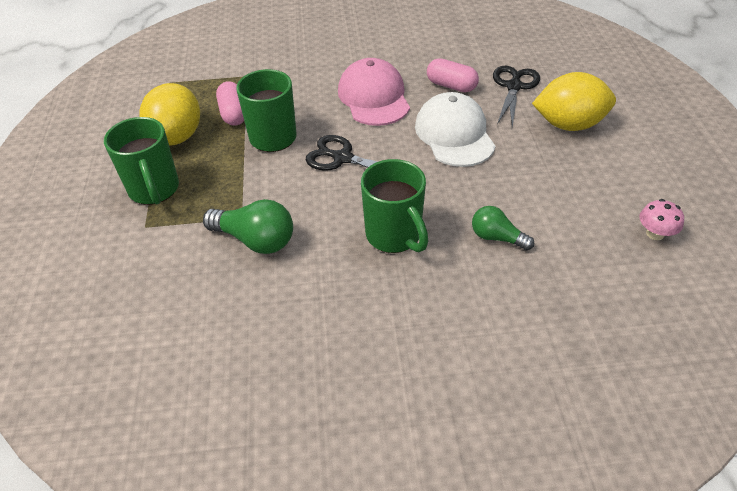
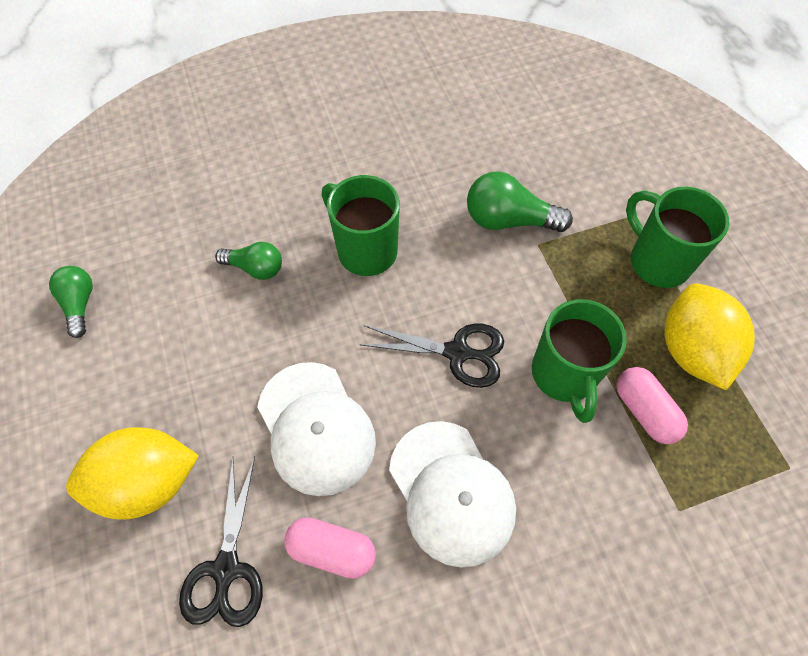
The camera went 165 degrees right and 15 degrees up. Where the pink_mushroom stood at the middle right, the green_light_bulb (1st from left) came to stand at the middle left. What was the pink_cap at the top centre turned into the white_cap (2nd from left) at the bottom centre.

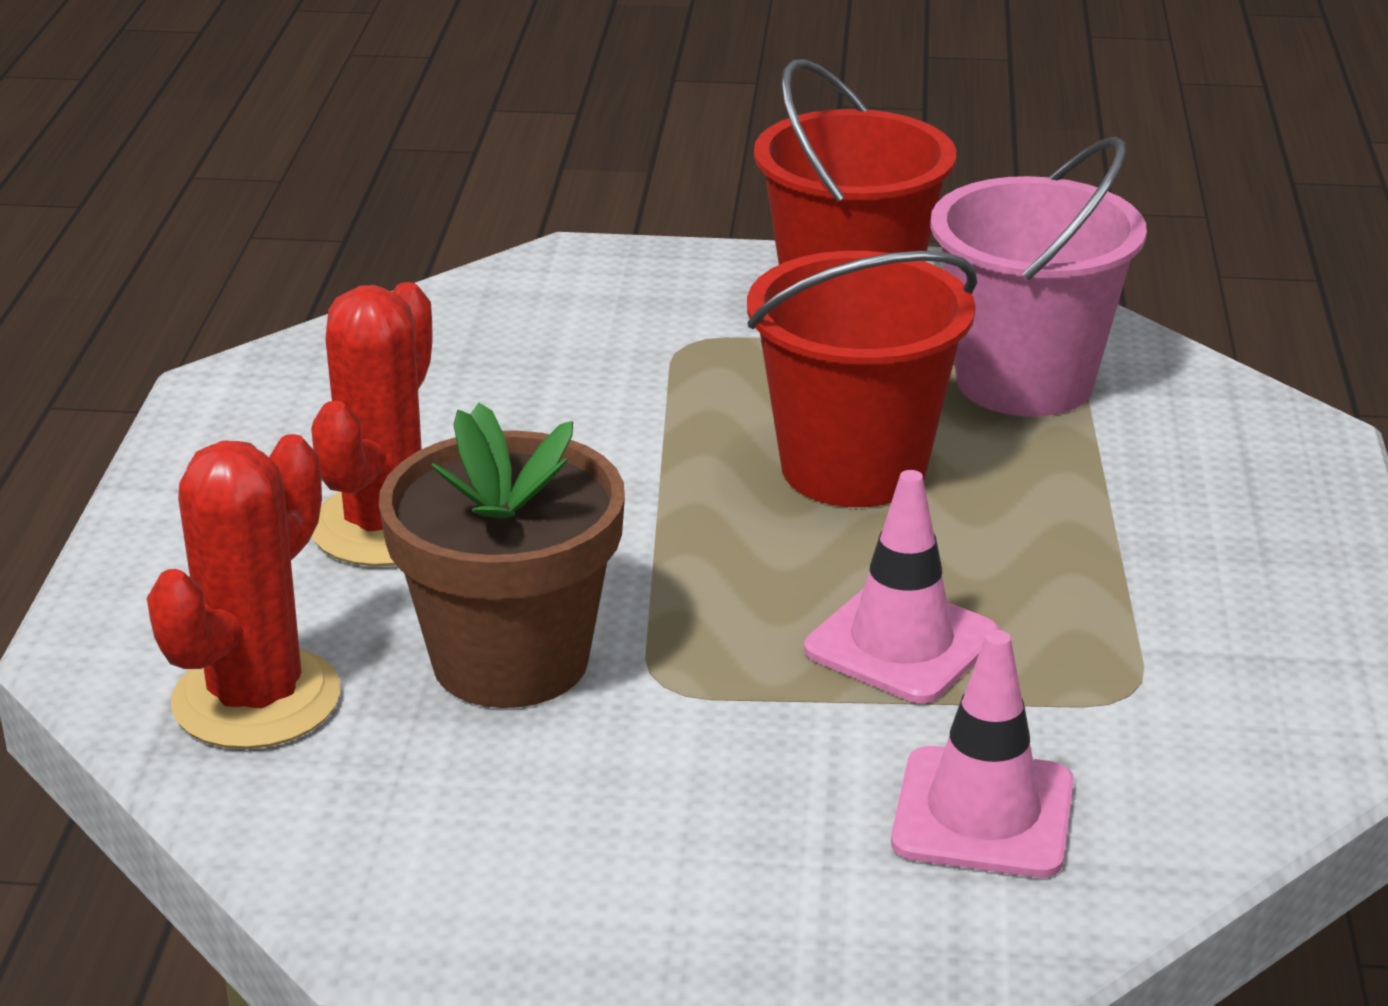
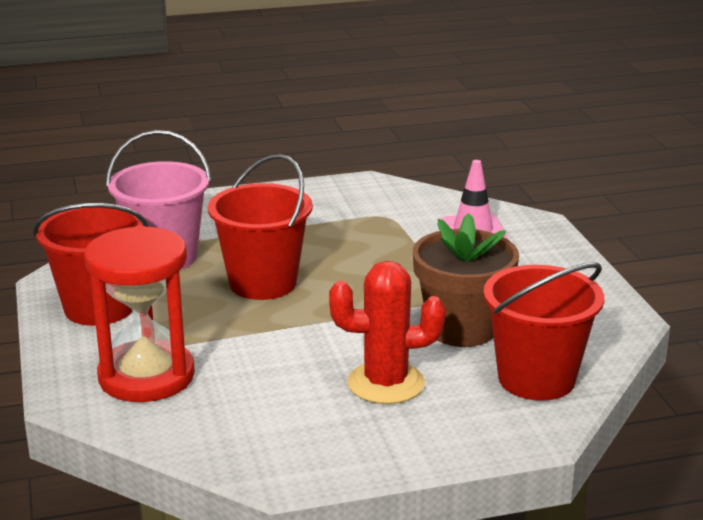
The camera went 110 degrees left and 5 degrees down. The second view lost the pink_traffic_cone (1st from left) at the centre. The second view gained the red_hourglass at the middle left. Where the red_cactus (1st from left) stood at the middle left, the red_bucket (3rd from left) came to stand at the middle right.

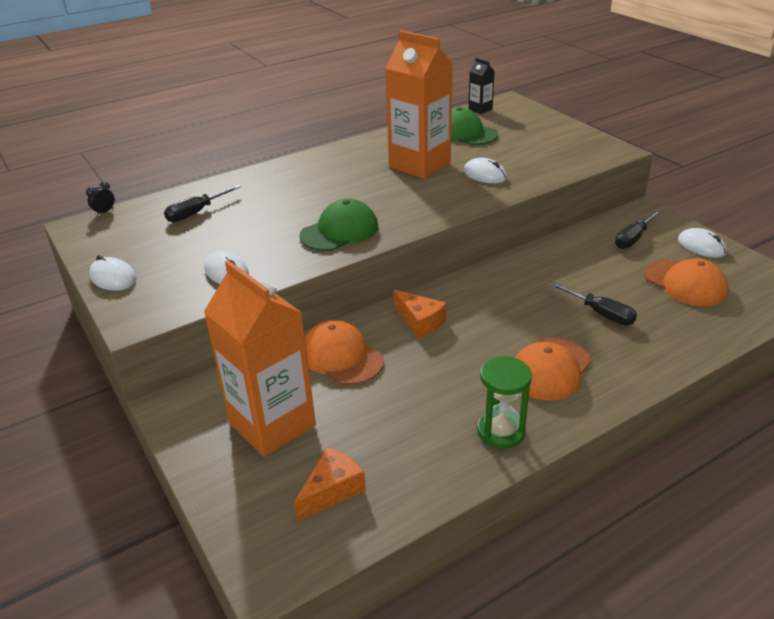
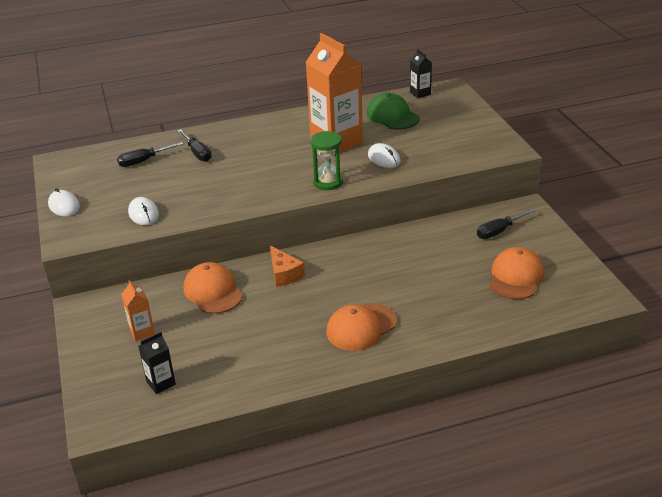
The camera went 15 degrees right and 0 degrees up. The second view lost the black_clock at the top left. The second view lost the green_cap (1st from left) at the centre. The second view lost the white_mouse (4th from left) at the middle right. The green_hourglass ended up elsewhere, having gone from the centre to the top centre. The black_screwdriver (2nd from left) ended up elsewhere, having gone from the middle right to the top left. Where the orange_cheese (1st from left) stood at the bottom centre, the black_carton (1st from left) came to stand at the bottom left. The orange_cap (3rd from left) at the middle right ended up facing another way, 135 degrees counterclockwise from before. The size of the orange_carton (1st from left) at the centre changed by a factor of 0.44.

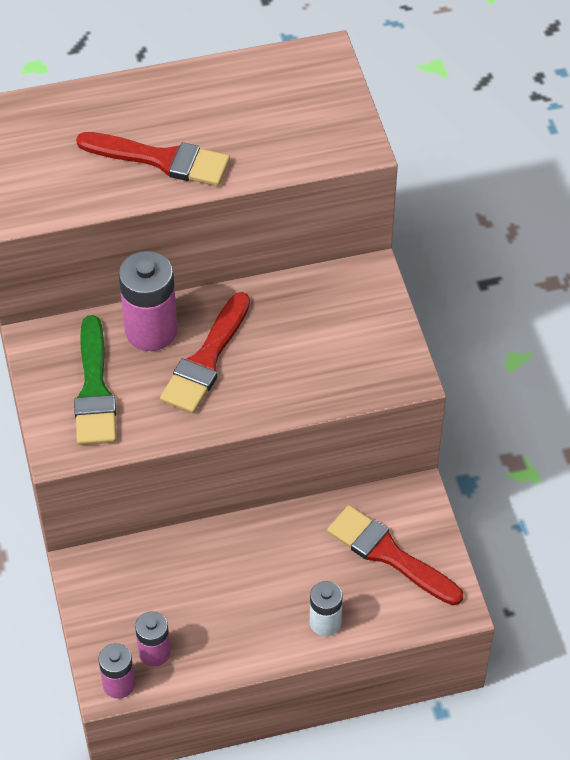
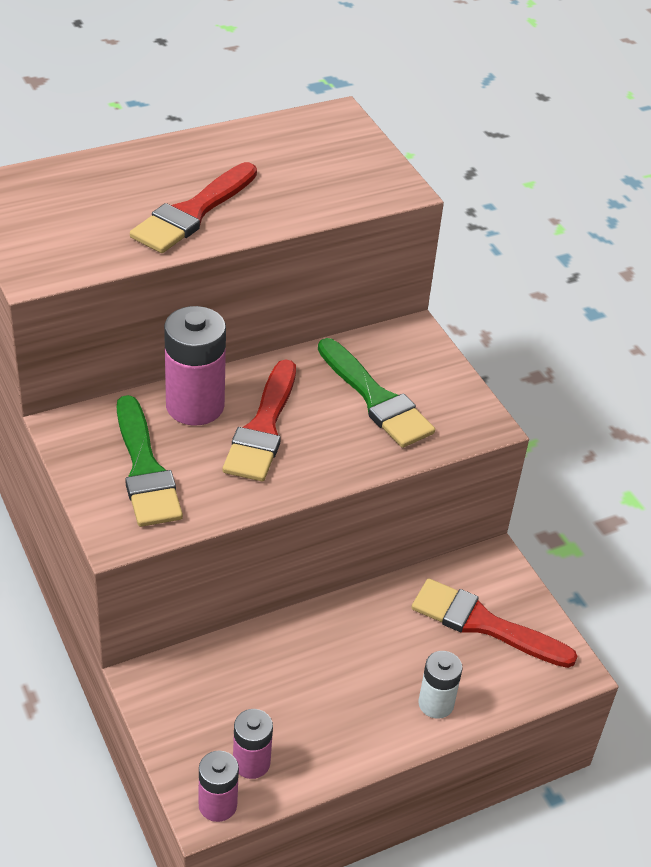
The camera went 15 degrees left and 10 degrees down. The second view gained the green_brush (2nd from left) at the centre. The red_brush (1st from left) at the top left ended up facing another way, 120 degrees clockwise from before.

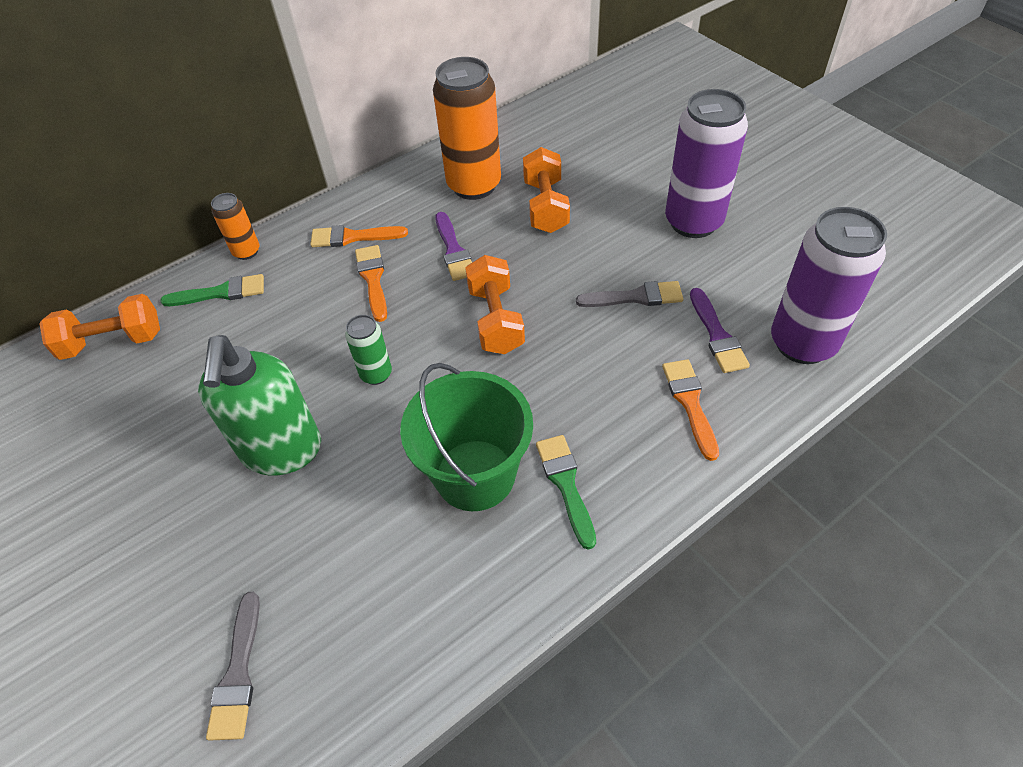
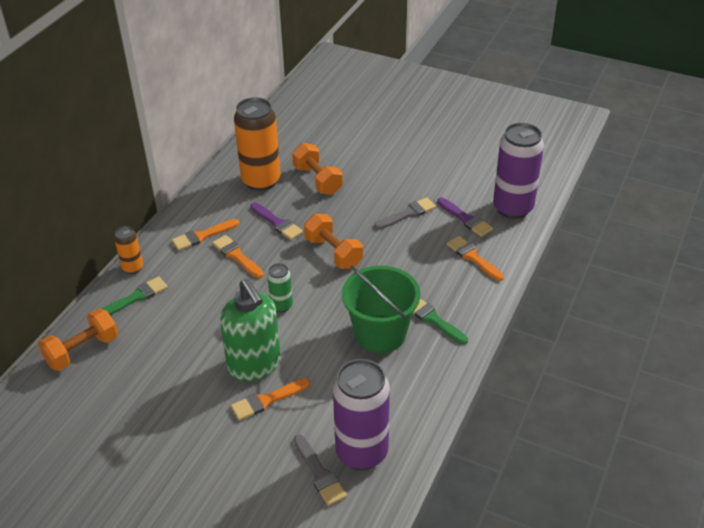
The camera went 30 degrees left and 10 degrees down. The second view gained the orange_brush (3rd from left) at the bottom centre. The purple_can (1st from left) ended up elsewhere, having gone from the top right to the bottom centre.

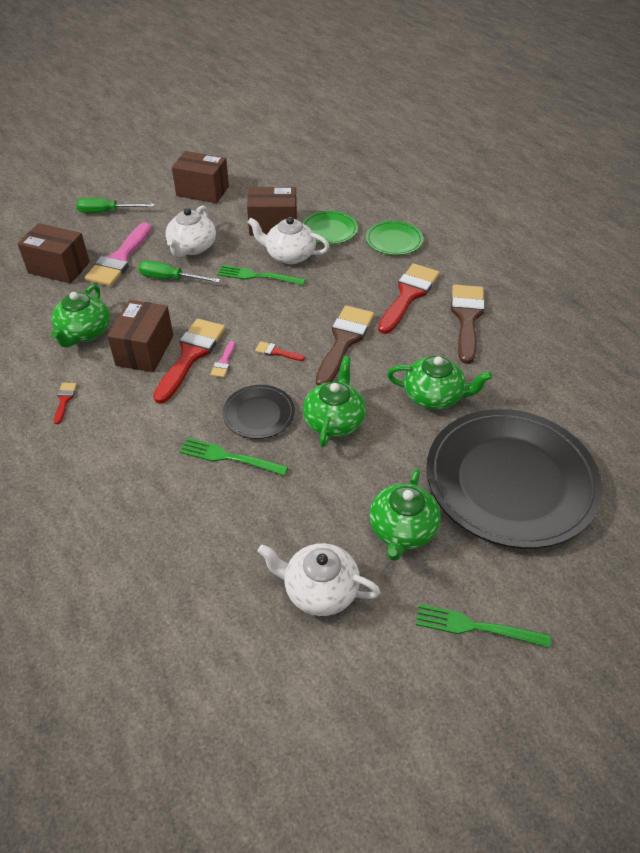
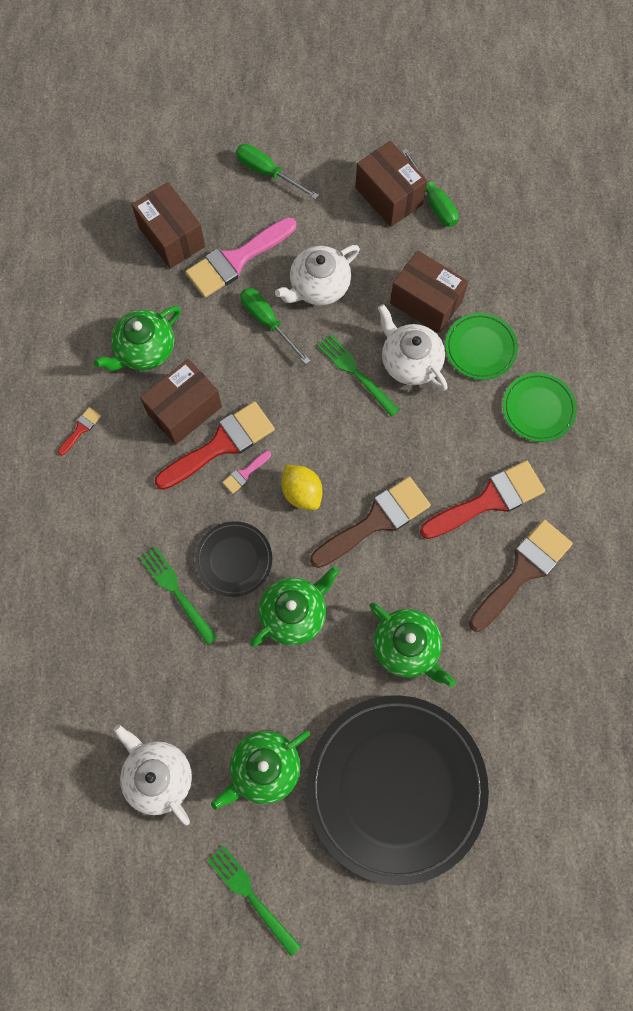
The camera went 35 degrees right and 25 degrees up. The second view gained the green_screwdriver (3rd from left) at the top right. Where the red_brush (3rd from left) stood at the centre, the yellow_lemon came to stand at the centre.

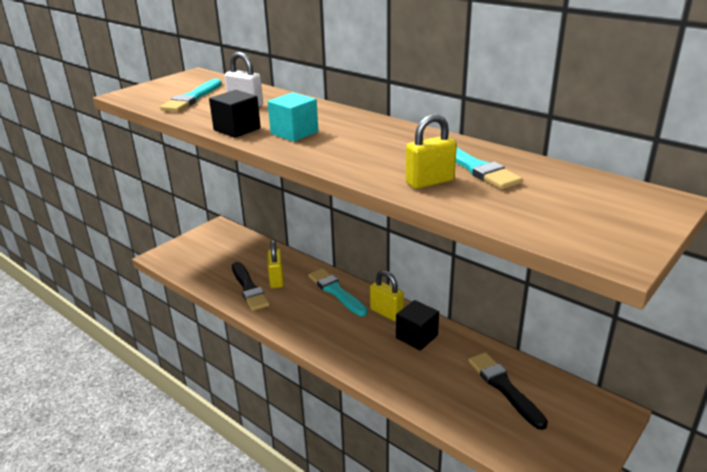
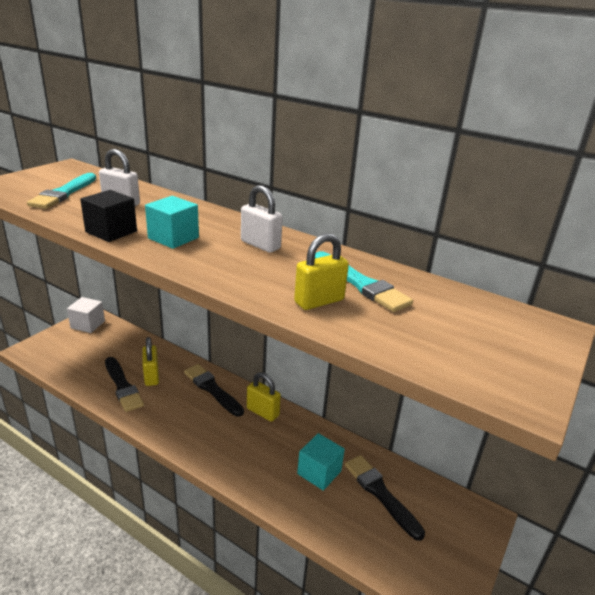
The camera went 10 degrees left and 0 degrees up. The second view lost the black_cube (2nd from left) at the bottom centre. The second view gained the white_cube at the middle left. The second view gained the white_padlock (2nd from left) at the centre. The second view gained the turquoise_cube (2nd from left) at the bottom centre. What was the turquoise_brush (2nd from left) at the centre turned into the black_brush (2nd from left) at the centre.

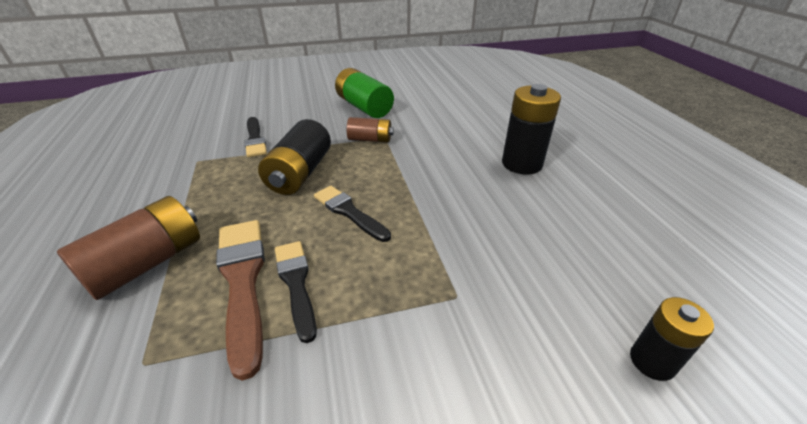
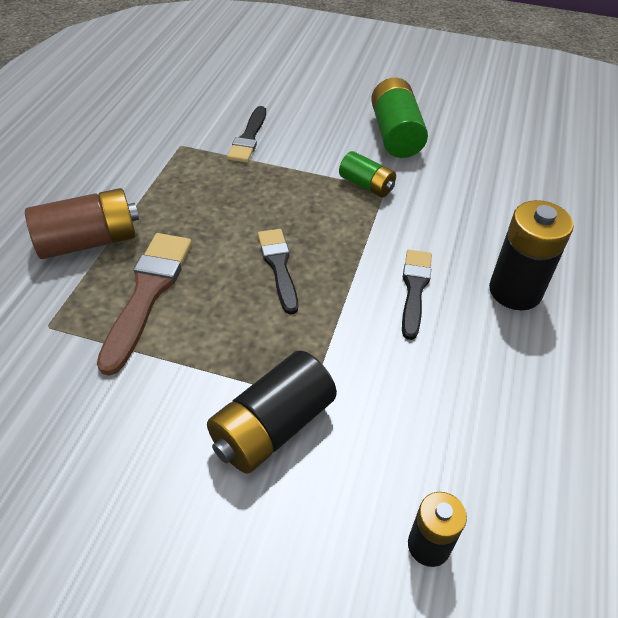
The camera went 30 degrees right and 10 degrees up. The black_battery (1st from left) ended up elsewhere, having gone from the centre to the bottom centre. The black_brush (2nd from left in the first image) ended up elsewhere, having gone from the bottom centre to the middle right. What was the brown_battery (2nd from left) at the top centre turned into the green_battery (1st from left) at the top centre.

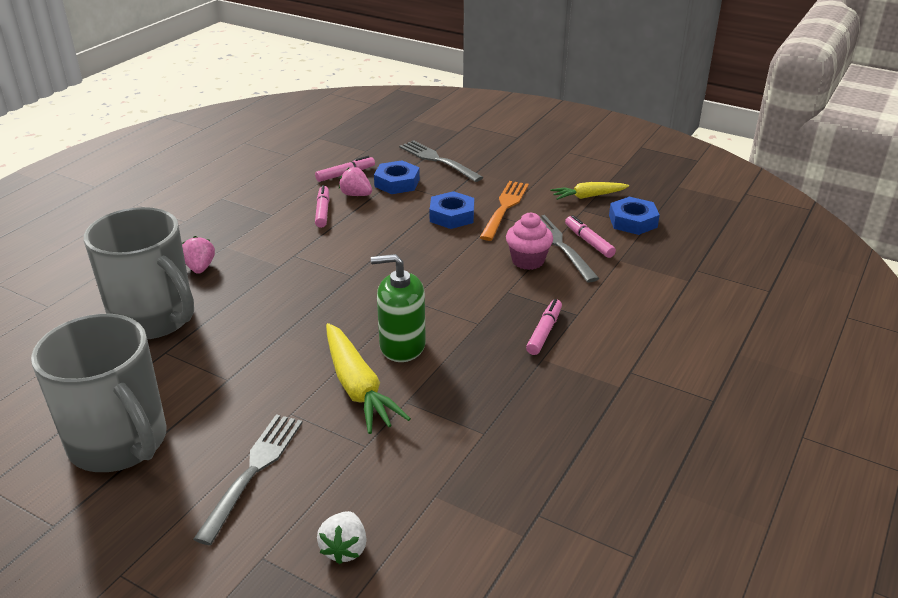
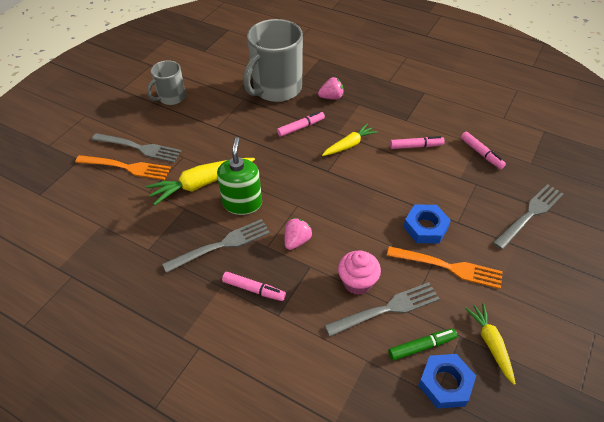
The camera went 90 degrees right and 15 degrees up. The second view lost the white_strawberry at the bottom centre. The second view lost the blue_nut (1st from left) at the top centre. The second view gained the orange_fork (1st from left) at the middle left. The second view gained the grey_fork (2nd from left) at the centre. The second view gained the yellow_carrot (2nd from left) at the top centre. The second view gained the green_marker at the bottom right. The pink_strawberry (2nd from left in the first image) ended up elsewhere, having gone from the top centre to the centre. The pink_marker (4th from left in the first image) ended up elsewhere, having gone from the centre to the top centre. The size of the grey_mug (1st from left) at the middle left changed by a factor of 0.55.

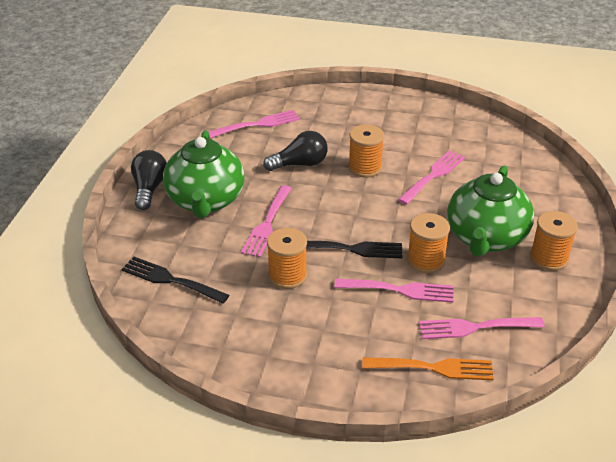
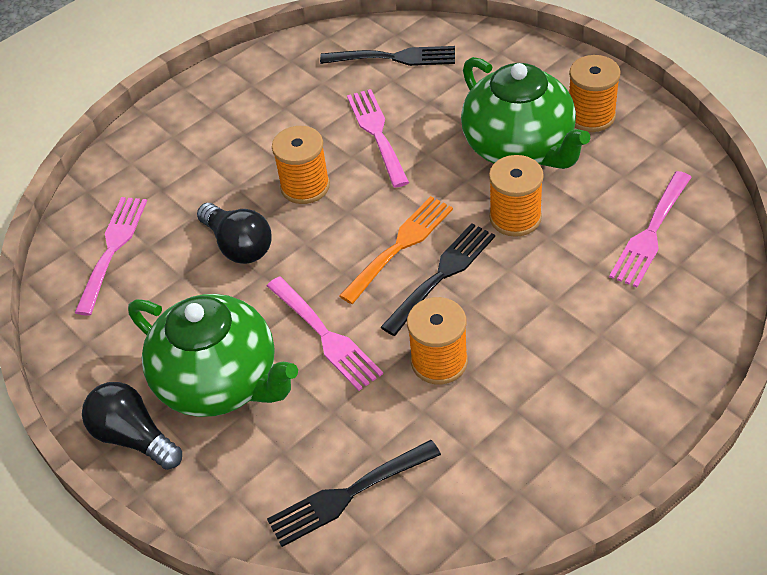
The camera went 50 degrees left and 10 degrees up. The second view lost the pink_fork (3rd from left) at the centre. The second view gained the black_fork (2nd from left) at the top centre. The orange_fork ended up elsewhere, having gone from the bottom right to the centre. The black_light_bulb (2nd from left) at the top centre ended up facing another way, 120 degrees clockwise from before.

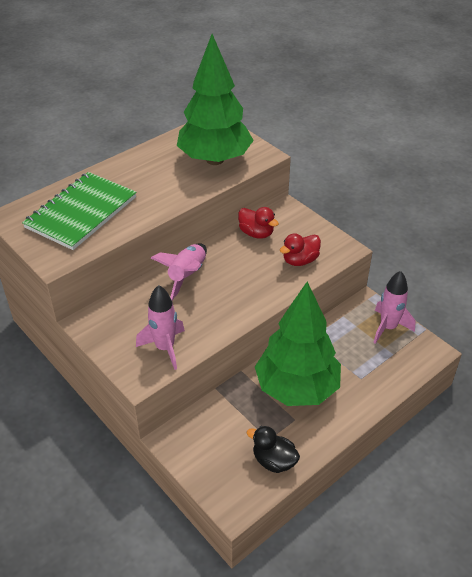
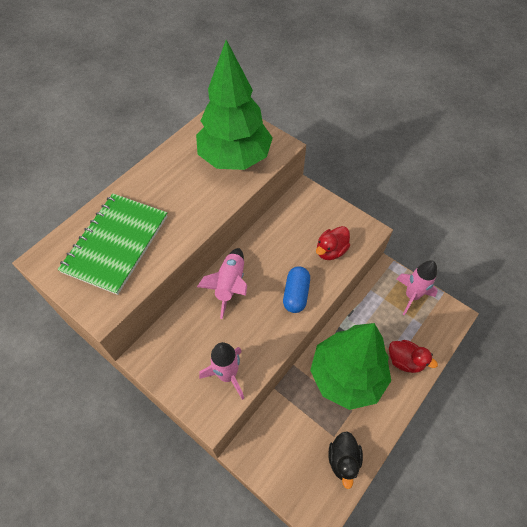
The camera went 10 degrees left and 15 degrees up. The second view gained the blue_capsule at the centre. The red_duck (1st from left in the first image) ended up elsewhere, having gone from the centre to the bottom right. The black_duck at the bottom centre ended up facing another way, 105 degrees counterclockwise from before.

